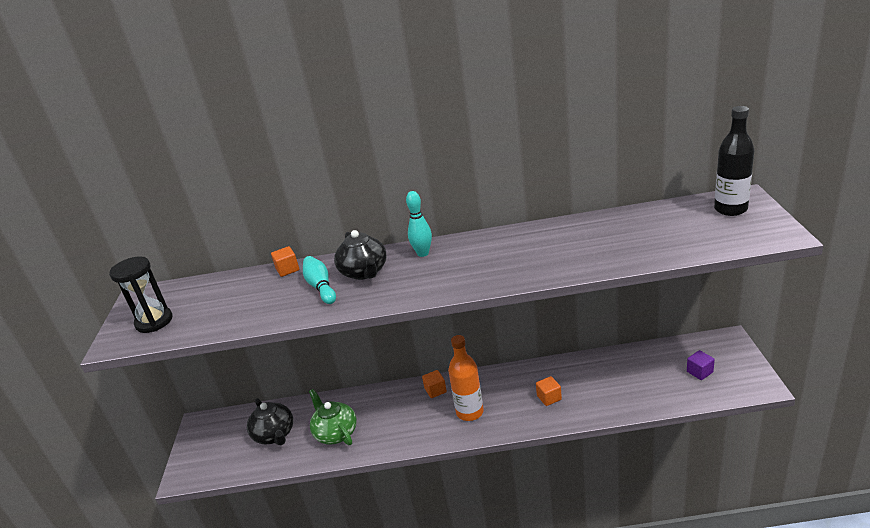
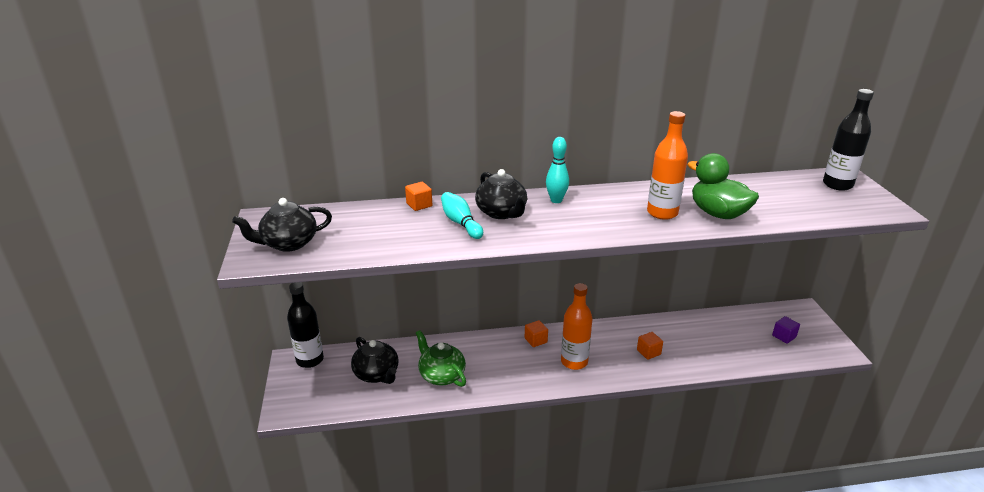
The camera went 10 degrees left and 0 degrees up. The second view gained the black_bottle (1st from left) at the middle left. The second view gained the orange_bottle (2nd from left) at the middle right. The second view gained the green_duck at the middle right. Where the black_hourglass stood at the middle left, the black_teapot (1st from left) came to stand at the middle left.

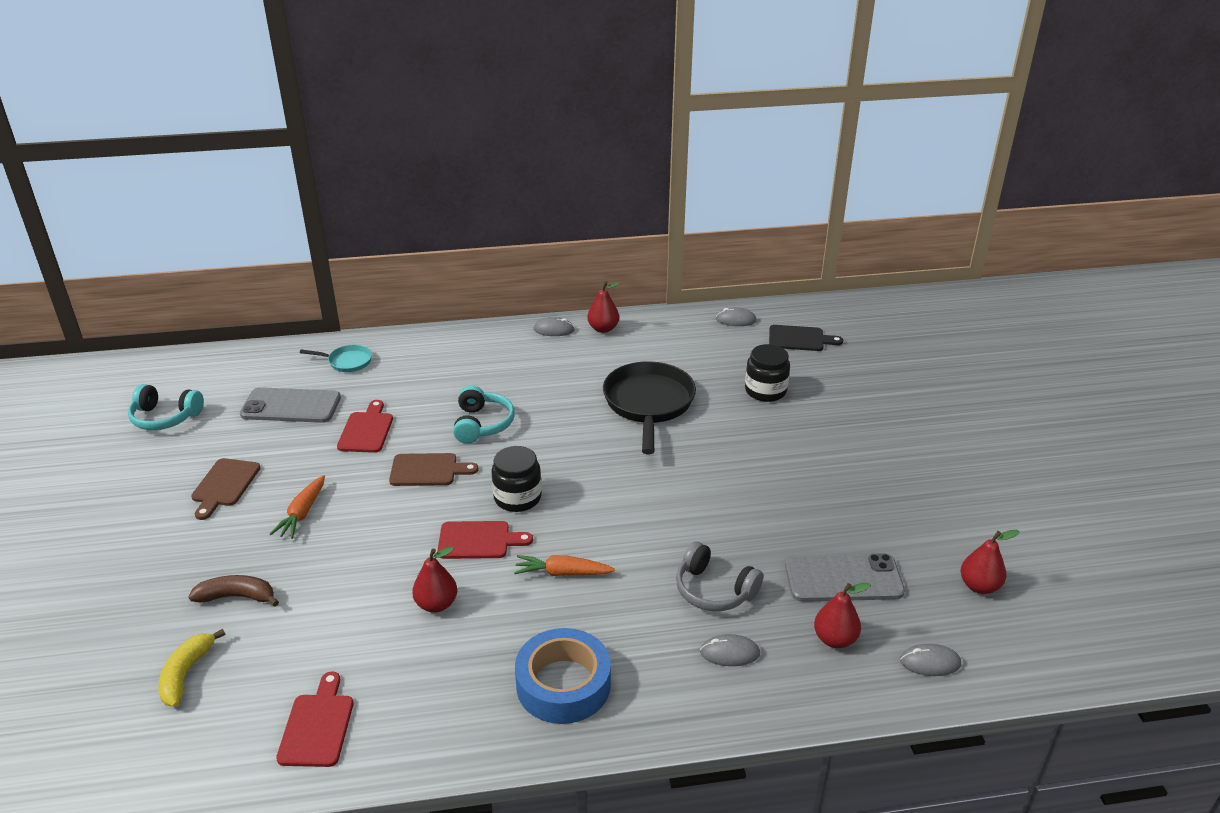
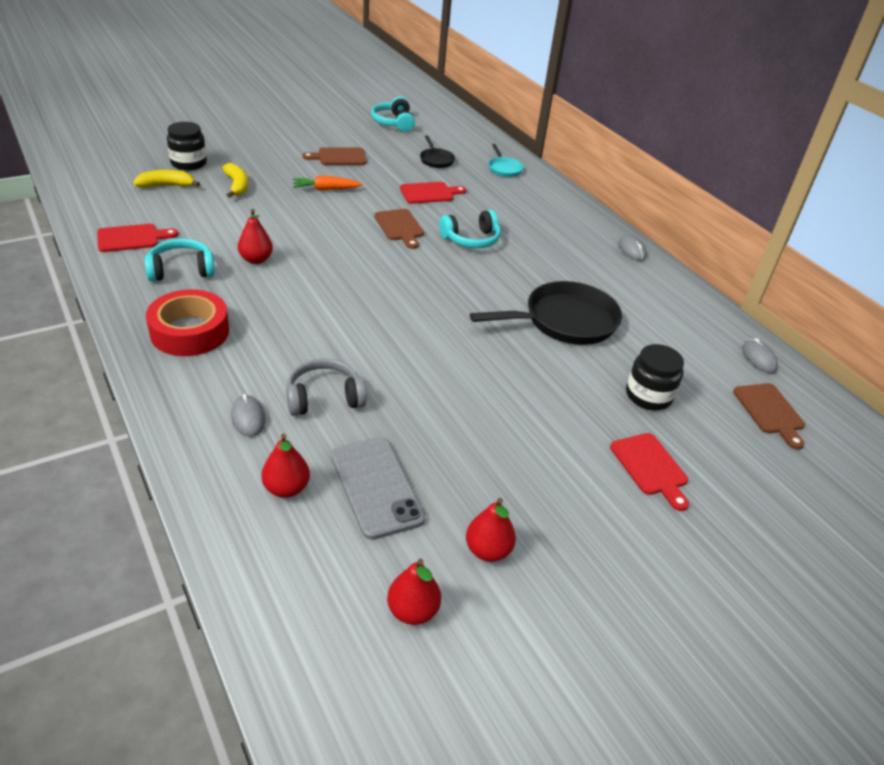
The camera went 65 degrees right and 5 degrees up. The second view lost the orange_carrot (2nd from left) at the bottom centre. The second view lost the grey_mouse (4th from left) at the bottom right. The second view gained the turquoise_headphones (1st from left) at the middle left. The red_cutting_board (3rd from left) ended up elsewhere, having gone from the centre to the middle right. The black_jar (1st from left) ended up elsewhere, having gone from the centre to the top left. The red_pear (2nd from left in the first image) ended up elsewhere, having gone from the centre to the bottom centre. Where the grey_phone (1st from left) stood at the middle left, the black_pan (1st from left) came to stand at the top centre. What was the brown_banana at the bottom left turned into the yellow_banana (2nd from left) at the top left. What was the blue_tape at the bottom centre turned into the red_tape at the middle left. What was the black_cutting_board at the centre turned into the brown_cutting_board (3rd from left) at the middle right. The grey_headphones at the bottom centre ended up facing another way, 60 degrees clockwise from before.

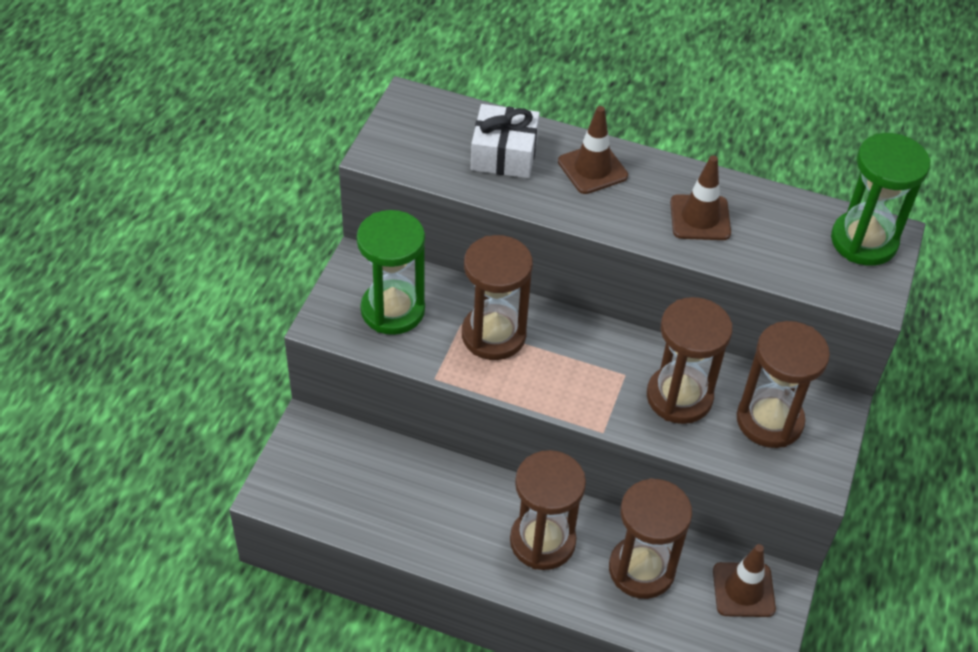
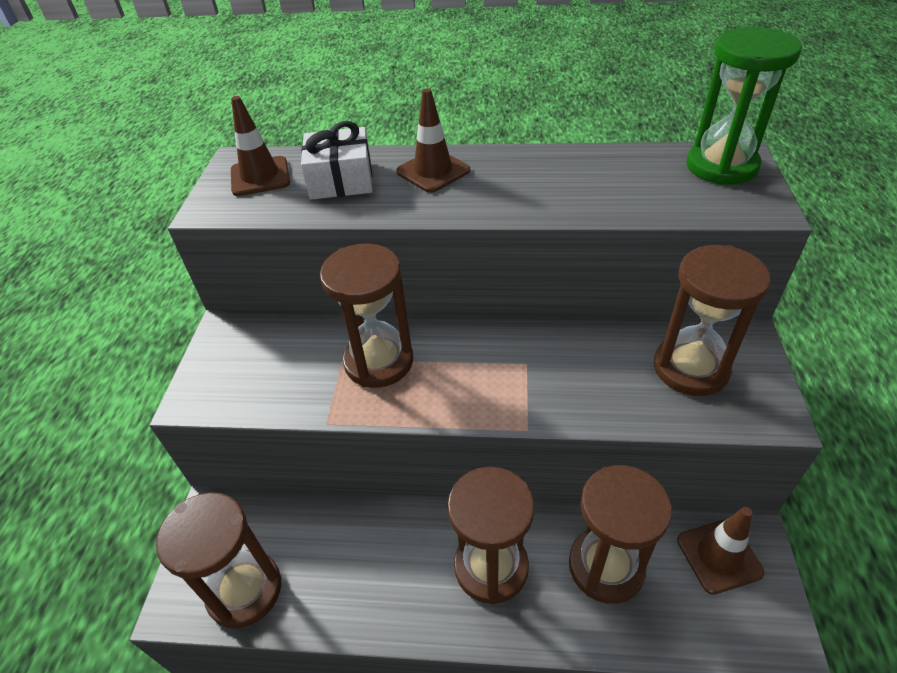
The camera went 10 degrees left and 5 degrees down. The second view lost the green_hourglass (1st from left) at the centre. The brown_hourglass (4th from left in the first image) ended up elsewhere, having gone from the middle right to the bottom left. The brown_traffic_cone (2nd from left in the first image) ended up elsewhere, having gone from the top right to the top left.

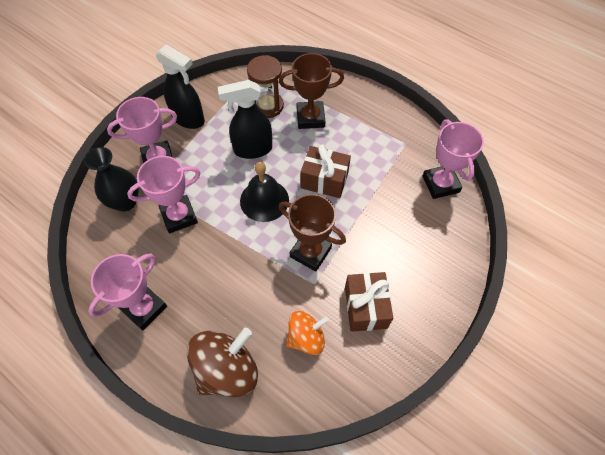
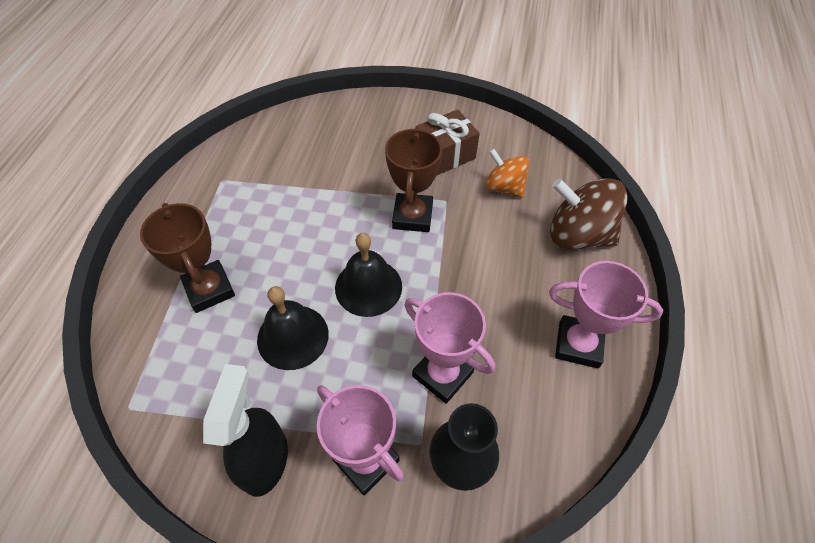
The camera went 115 degrees left and 5 degrees down. The second view lost the brown_hourglass at the top centre. The second view lost the brown_gift (1st from left) at the centre. The second view lost the pink_trophy (4th from left) at the middle right. Where the black_spray_bottle (2nd from left) stood at the top centre, the black_bell (1st from left) came to stand at the centre.

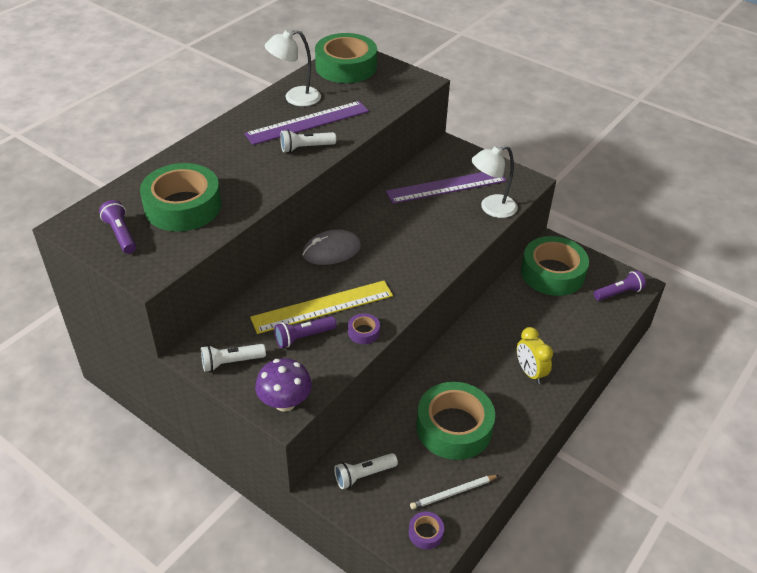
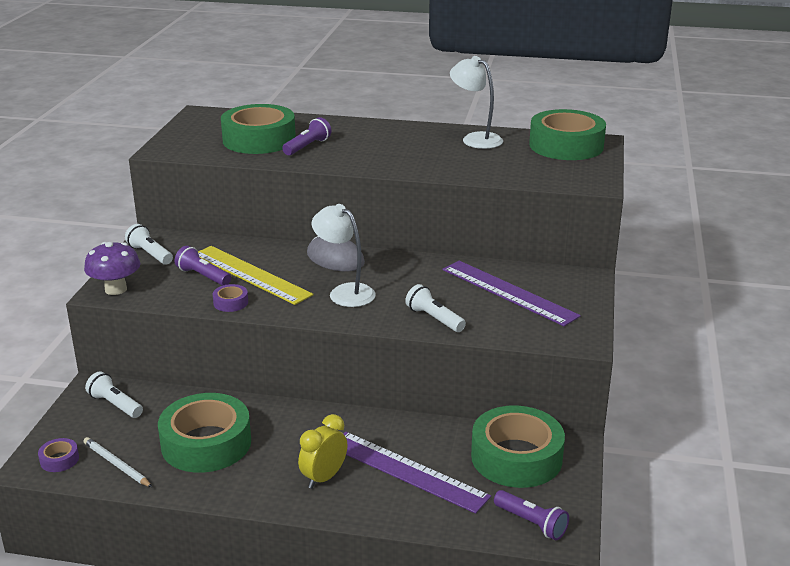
The camera went 65 degrees right and 15 degrees down. The purple_flashlight (1st from left in the first image) ended up elsewhere, having gone from the middle left to the top centre. The purple_ruler (1st from left) ended up elsewhere, having gone from the top centre to the bottom centre. The white_flashlight (2nd from left in the first image) ended up elsewhere, having gone from the top centre to the centre. The white_lamp (2nd from left in the first image) ended up elsewhere, having gone from the top centre to the centre.

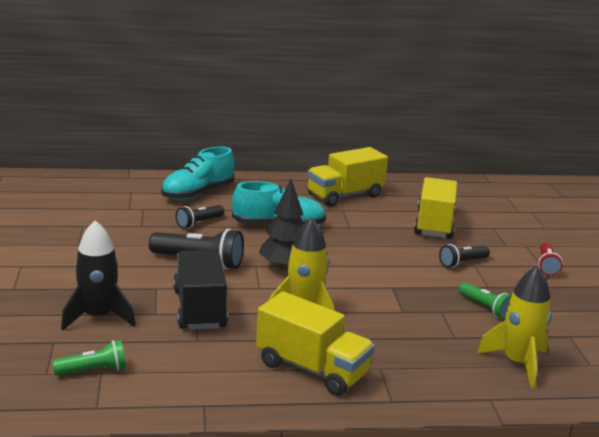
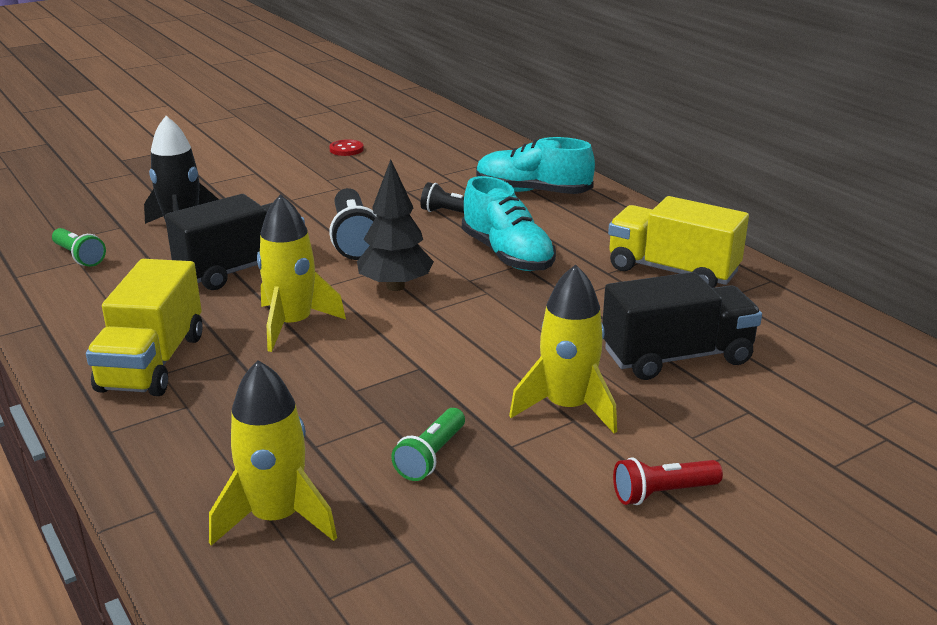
The camera went 65 degrees right and 5 degrees up. The second view gained the red_button at the top centre. Where the black_flashlight (3rd from left) stood at the middle right, the yellow_rocket (3rd from left) came to stand at the centre. What was the yellow_truck (3rd from left) at the middle right turned into the black_truck (2nd from left) at the middle right.

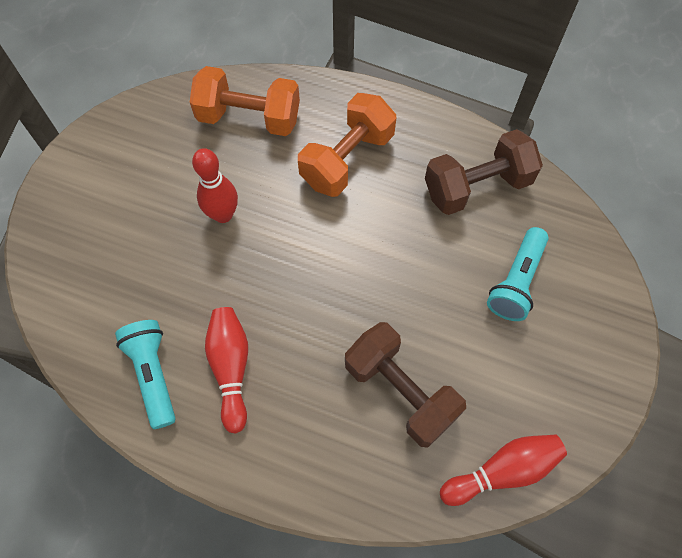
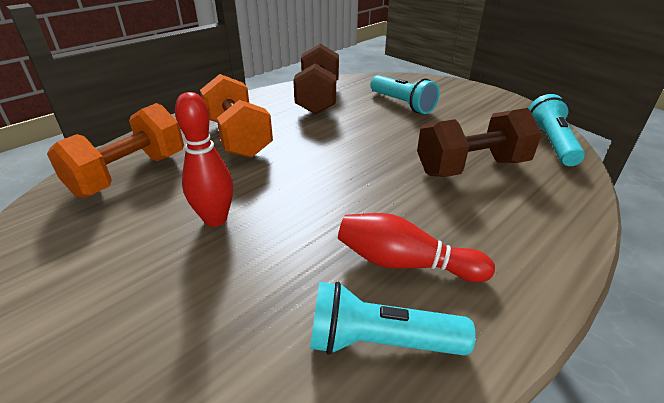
The camera went 65 degrees left and 30 degrees down. Where the red_bowling_pin (3rd from left) stood at the bottom right, the turquoise_flashlight (3rd from left) came to stand at the top right.

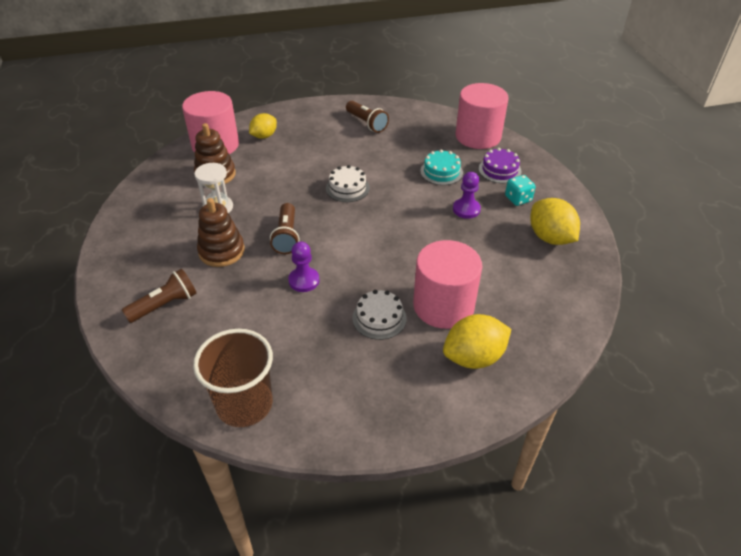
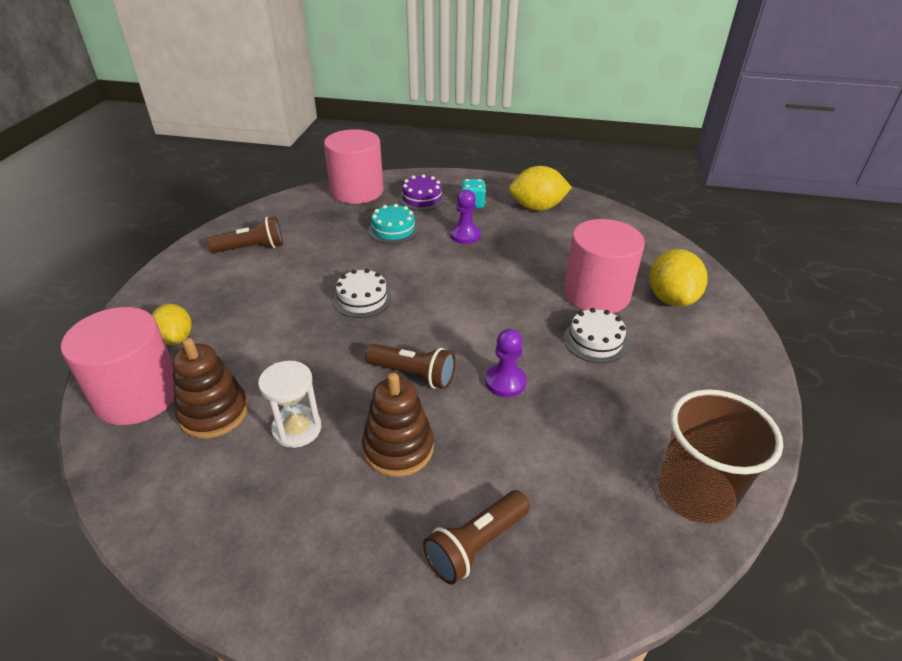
The camera went 65 degrees left and 5 degrees down. The brown_flashlight (1st from left in the first image) at the middle left ended up facing another way, 120 degrees counterclockwise from before.

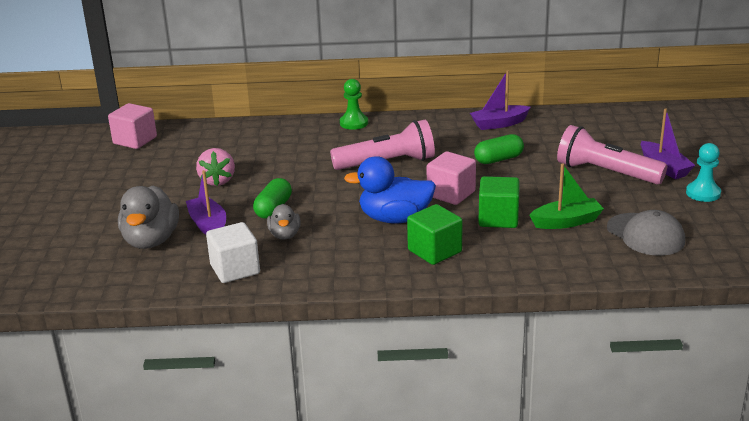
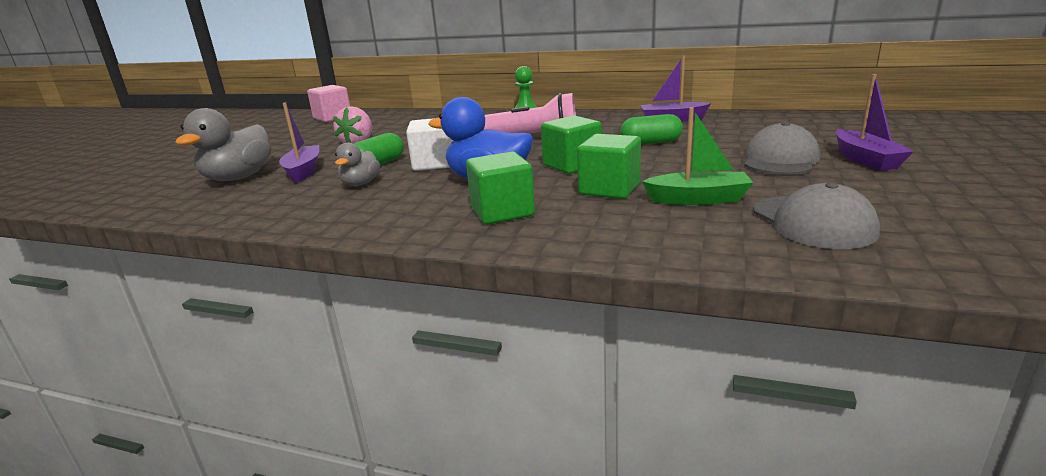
The camera went 20 degrees right and 5 degrees down. The second view lost the turquoise_pawn at the middle right. The white_cube ended up elsewhere, having gone from the middle left to the top centre. Where the pink_flashlight (2nd from left) stood at the middle right, the grey_cap (1st from left) came to stand at the top right. What was the pink_cube (2nd from left) at the centre turned into the green_cube (2nd from left) at the top centre.

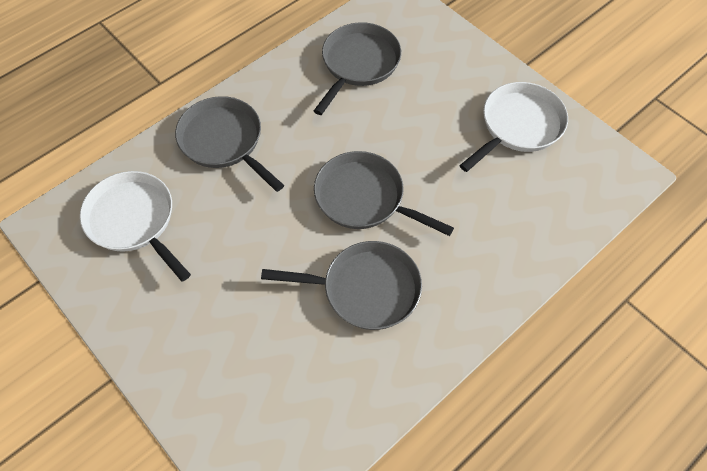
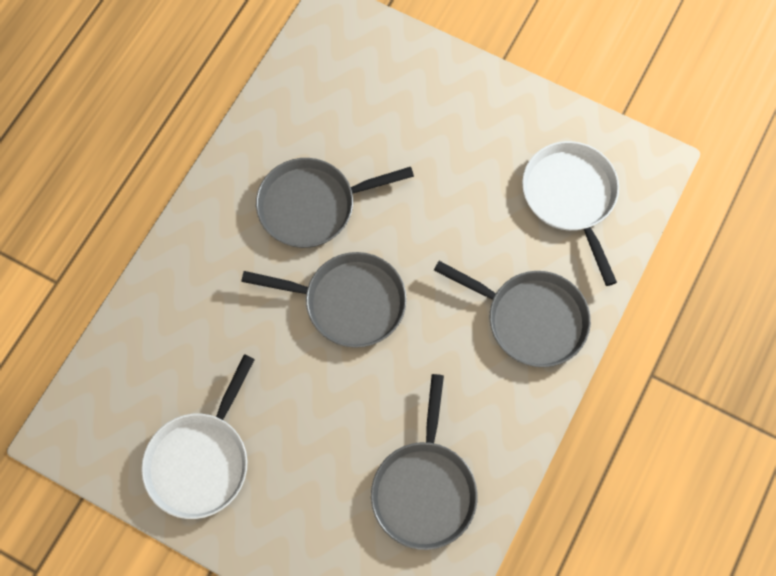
The camera went 160 degrees right and 10 degrees up. The white_pan (1st from left in the first image) at the middle left ended up facing another way, 135 degrees counterclockwise from before.

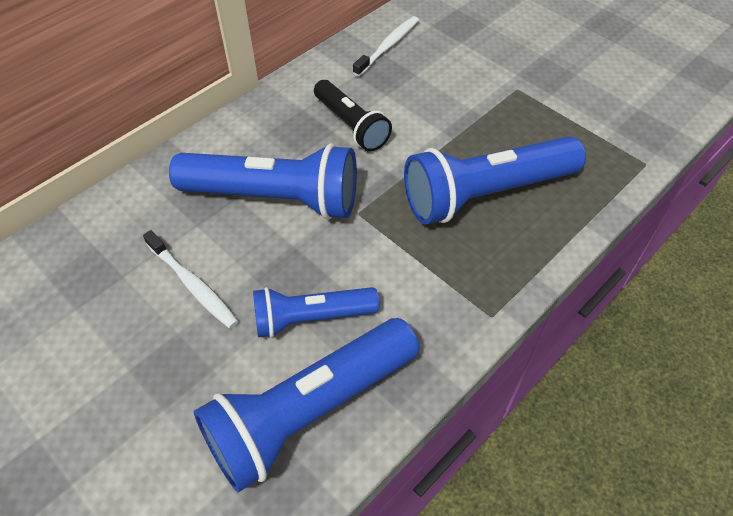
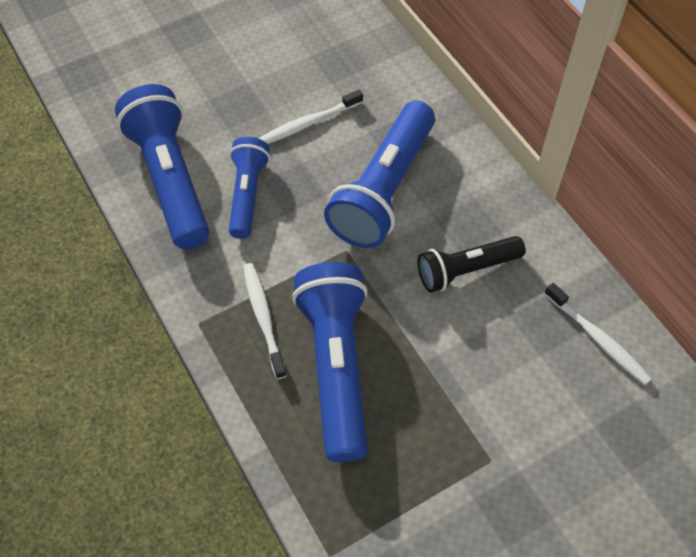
The camera went 105 degrees right and 5 degrees up. The second view gained the white_toothbrush (1st from left) at the centre.

